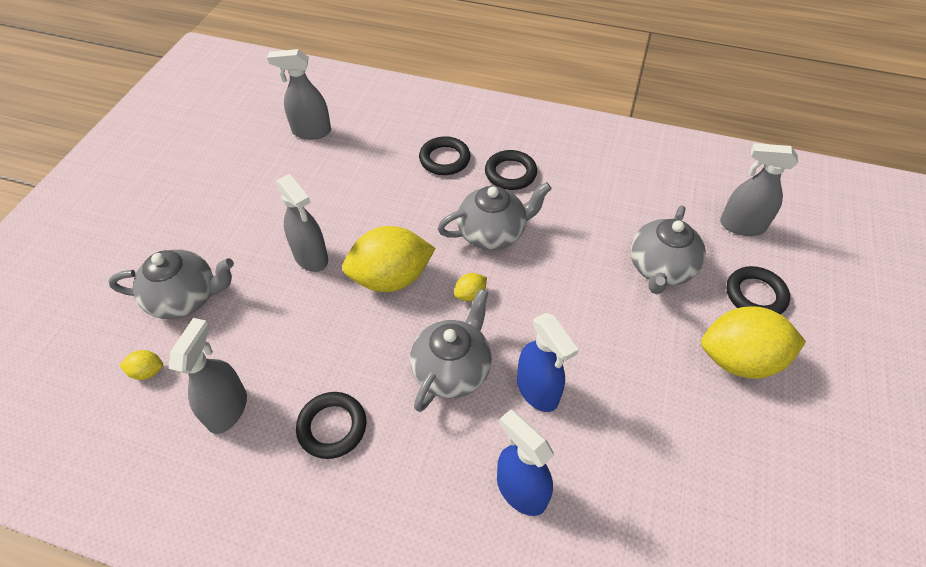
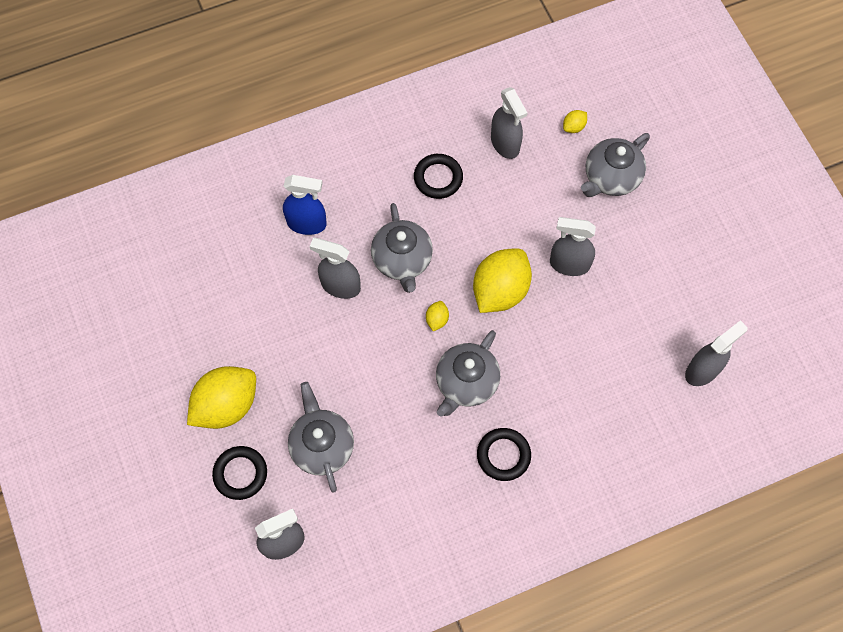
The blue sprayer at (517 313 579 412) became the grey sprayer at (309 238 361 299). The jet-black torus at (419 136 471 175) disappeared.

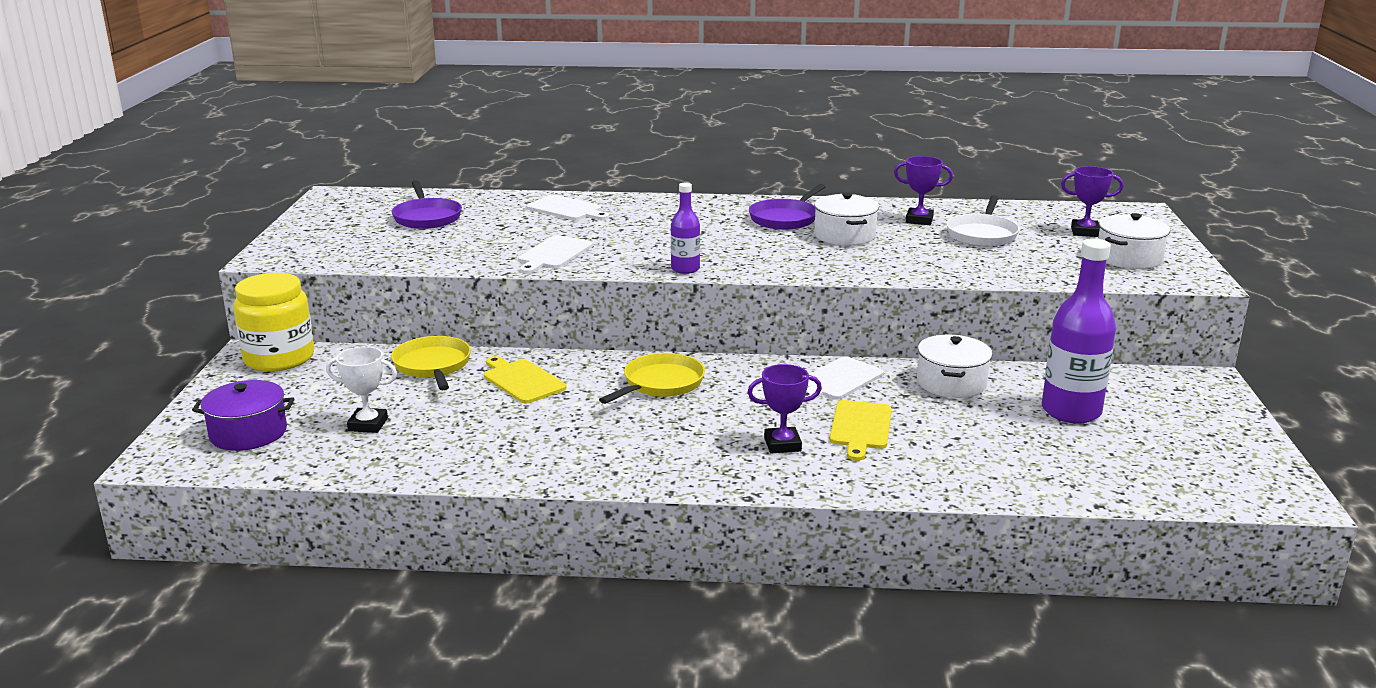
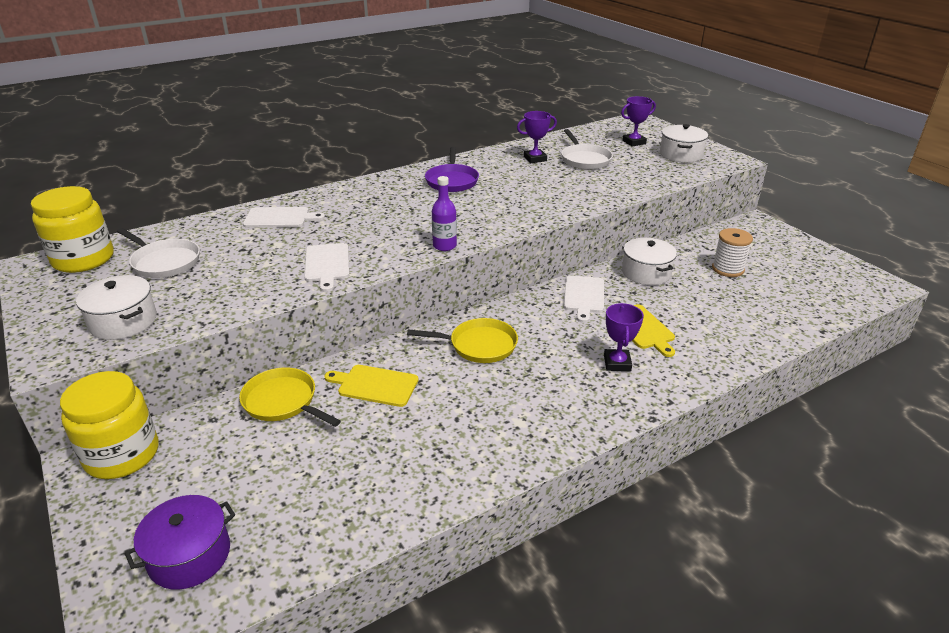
The bright yellow jar at (31 186 114 273) appeared. The snow-white stockpot moved from (814 192 879 246) to (76 275 157 340). The violet skillet at (392 180 462 229) became the snow-white skillet at (117 228 200 278). The bright yellow skillet at (599 353 705 404) turned 90 degrees clockwise. The violet trophy at (747 364 822 453) turned 45 degrees counterclockwise. The violet bottle at (1042 238 1116 423) was replaced by the snow-white spool at (712 228 753 277). The snow-white trophy at (326 346 397 433) disappeared.

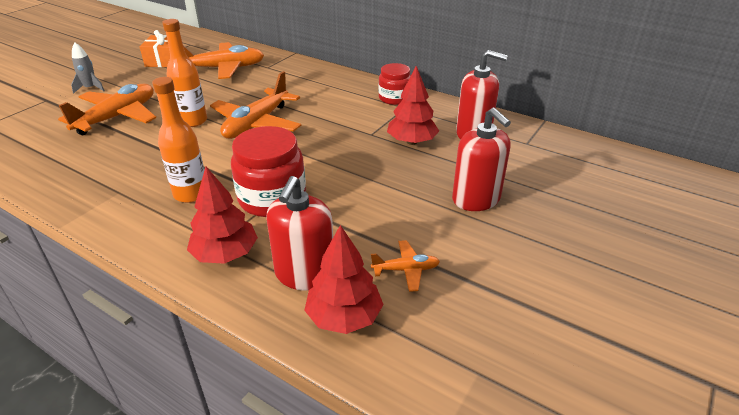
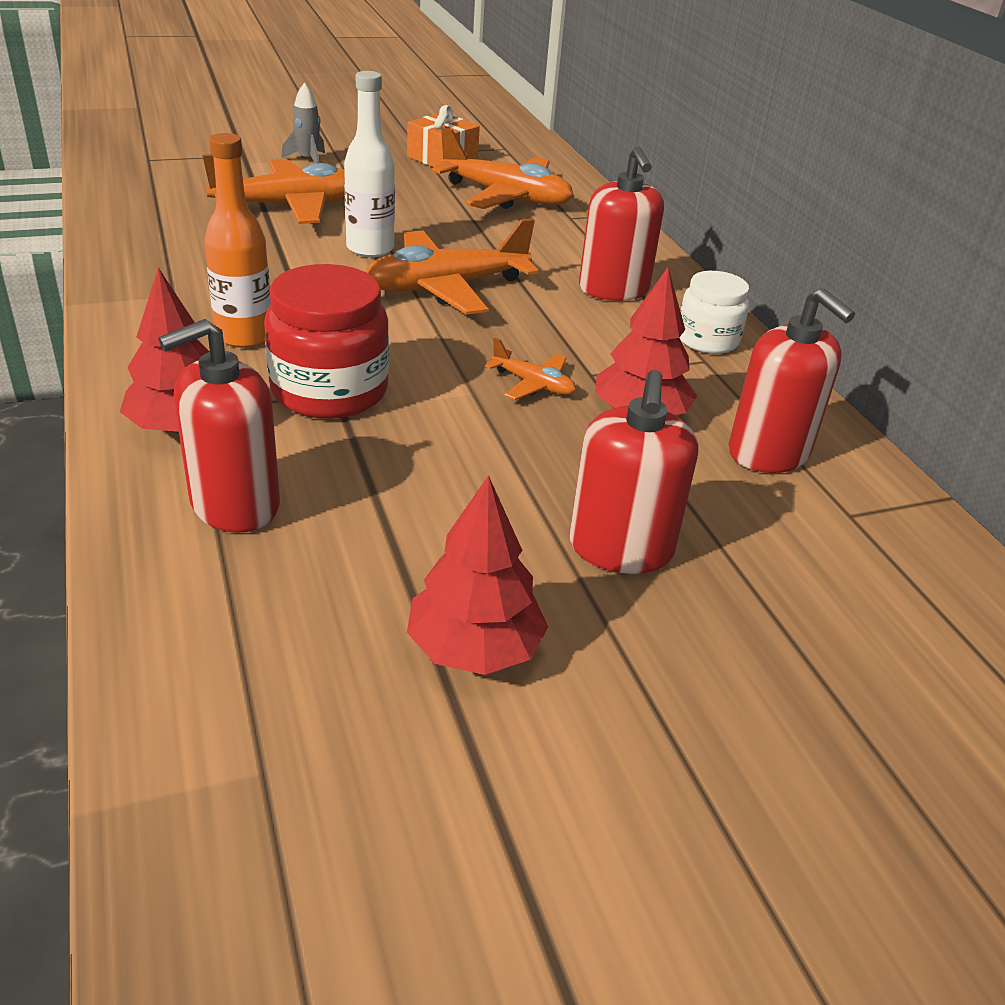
The bright orange bottle at (162 19 207 127) became the snow-white bottle at (344 71 395 257). The red toy tree moved from (304 225 384 334) to (407 475 548 675). The bright orange toy plane moved from (371 240 440 292) to (485 338 576 400). The red pump bottle at (579 146 664 301) appeared. The red jar at (378 63 411 105) became the snow-white jar at (679 271 749 354).

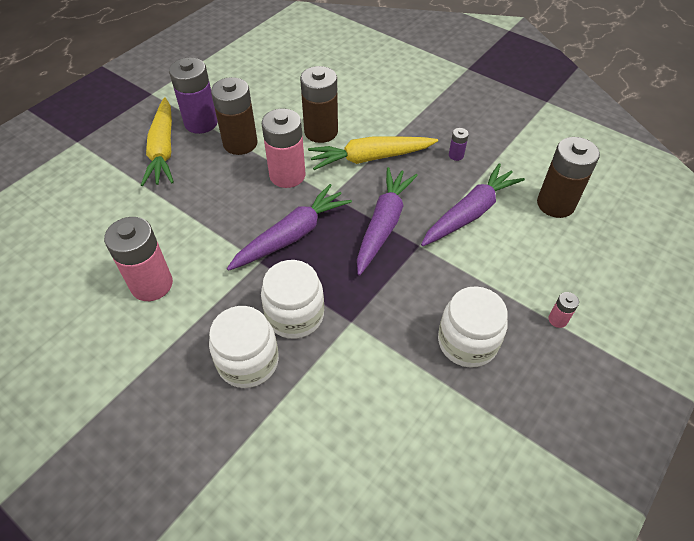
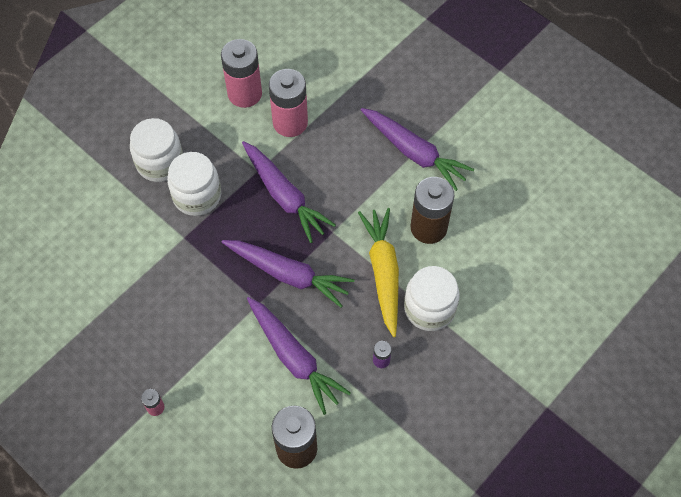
The pink power cell moved from (262 108 305 188) to (269 69 308 137). The brown power cell at (211 77 258 155) was replaced by the violet root vegetable at (361 108 474 191). The snow-white jar moved from (438 286 508 368) to (404 266 460 331). The bright yellow root vegetable at (141 97 174 186) disappeared. The violet power cell at (169 57 218 134) disappeared.

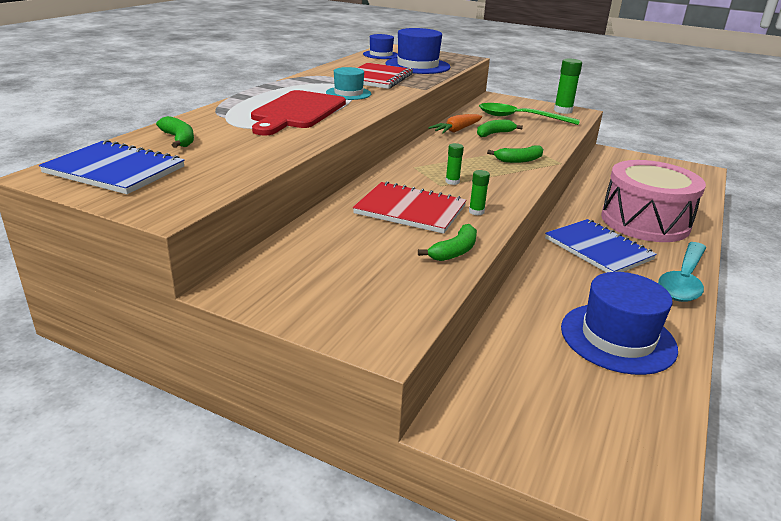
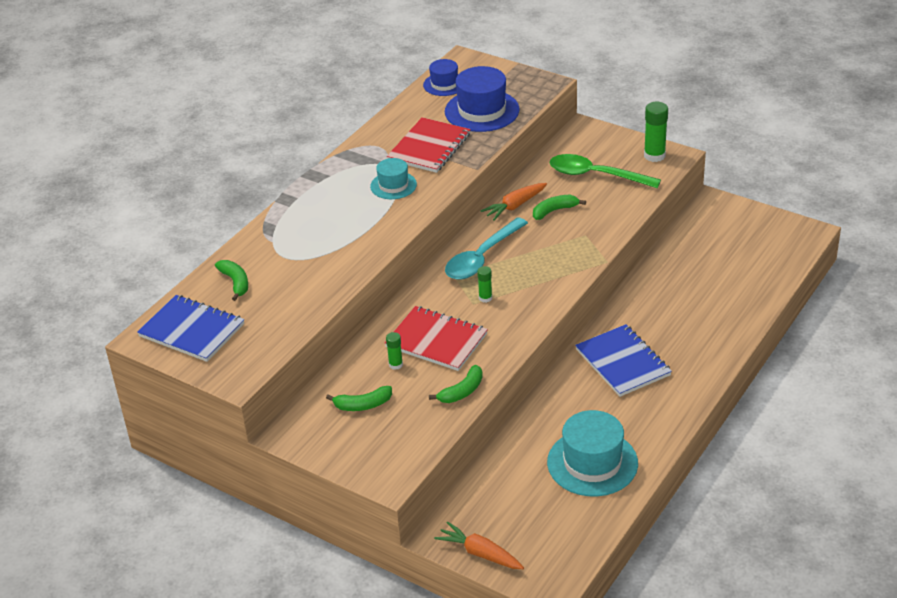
The leaf-green banana fruit moved from (487 145 543 163) to (326 386 392 411). The leaf-green glue stick moved from (469 170 490 215) to (386 332 403 370). The bright orange root vegetable at (434 521 524 569) appeared. The teal tablespoon moved from (658 242 706 302) to (445 217 528 280). The blue top hat at (561 272 678 375) became the teal top hat at (547 410 638 496). The red bread board at (251 90 346 135) disappeared. The pink snare drum at (601 160 706 242) disappeared.

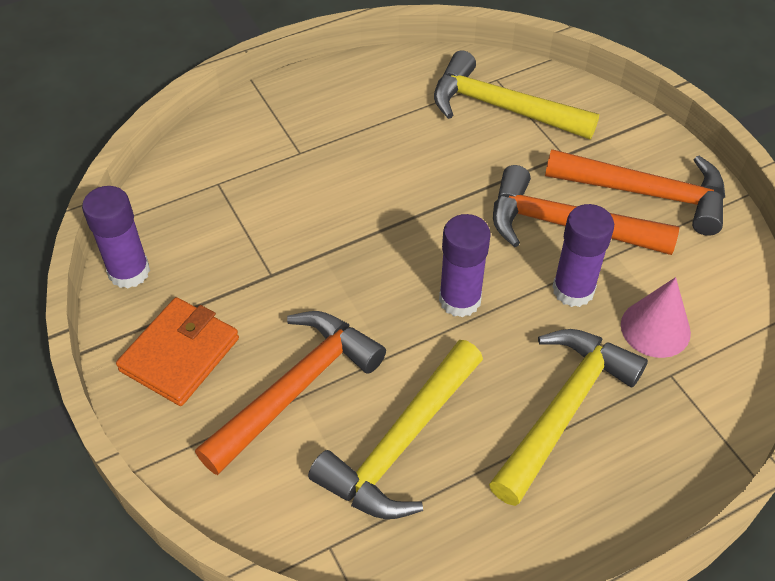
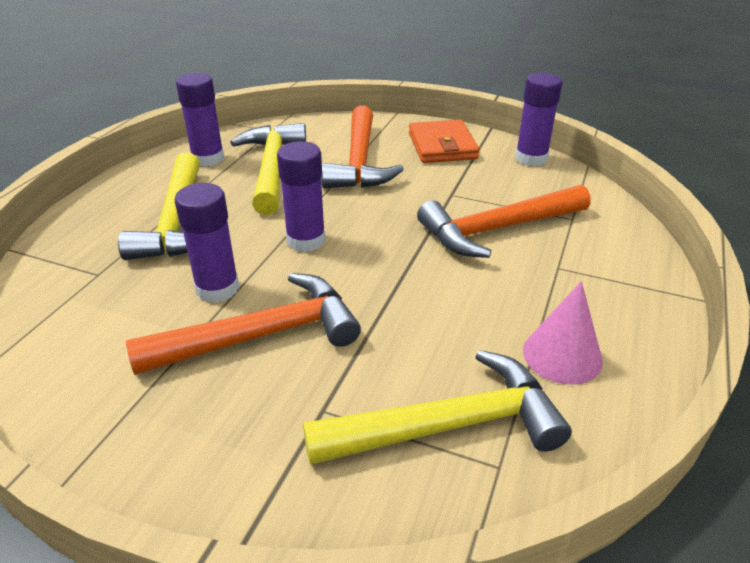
The violet glue stick at (176 73 224 167) appeared. The bright orange carpenter's hammer moved from (545 149 725 236) to (417 185 590 258). The pink cone moved from (621 277 691 358) to (523 281 603 385).

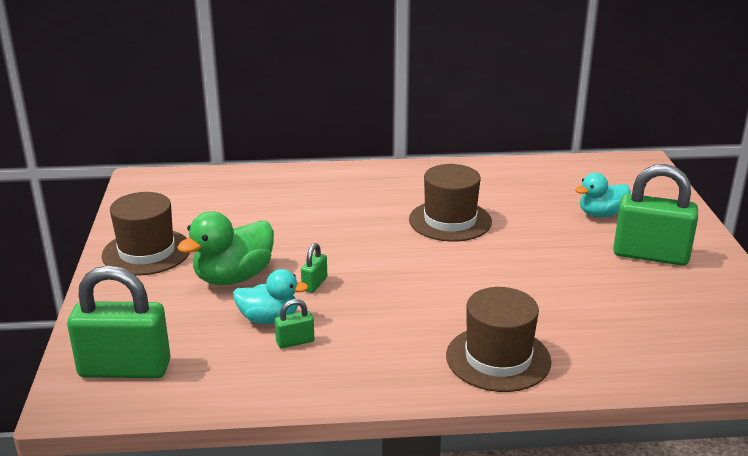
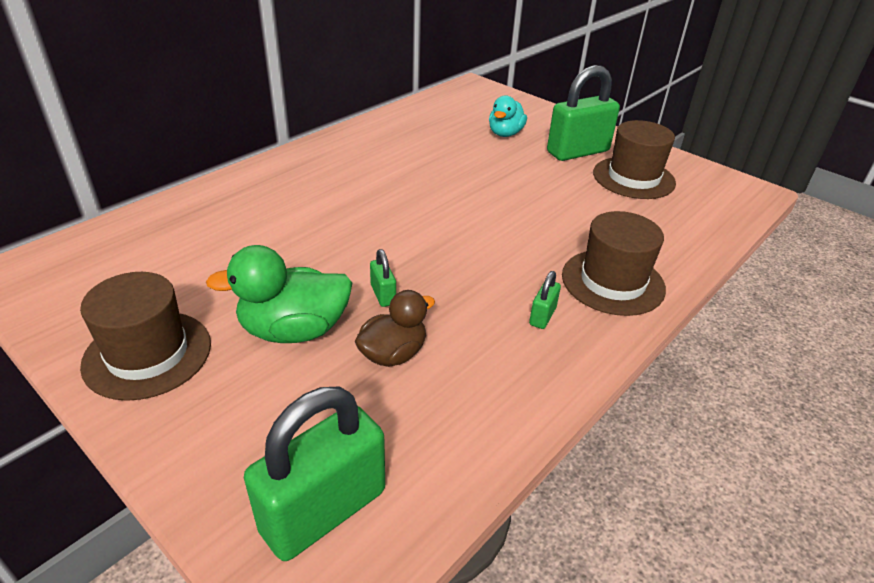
The leaf-green rubber duck at (177 211 274 285) turned 75 degrees clockwise. The teal rubber duck at (233 269 309 324) became the brown rubber duck at (355 290 435 367). The leaf-green lock moved from (275 299 314 348) to (529 271 561 329). The brown top hat moved from (409 164 492 242) to (593 120 676 199).

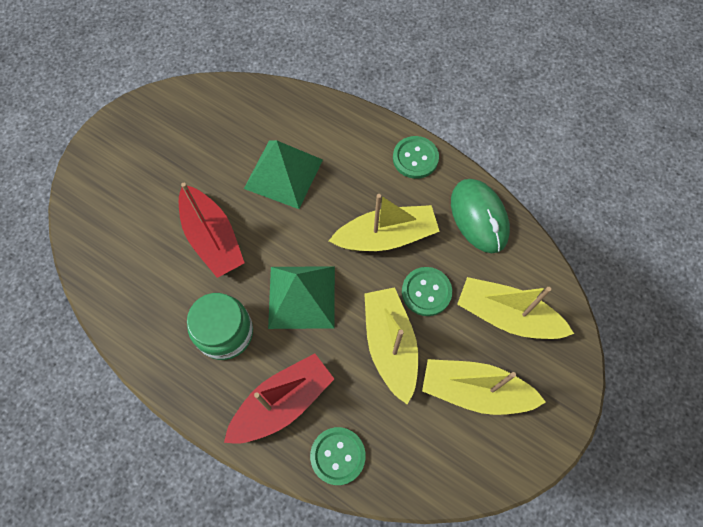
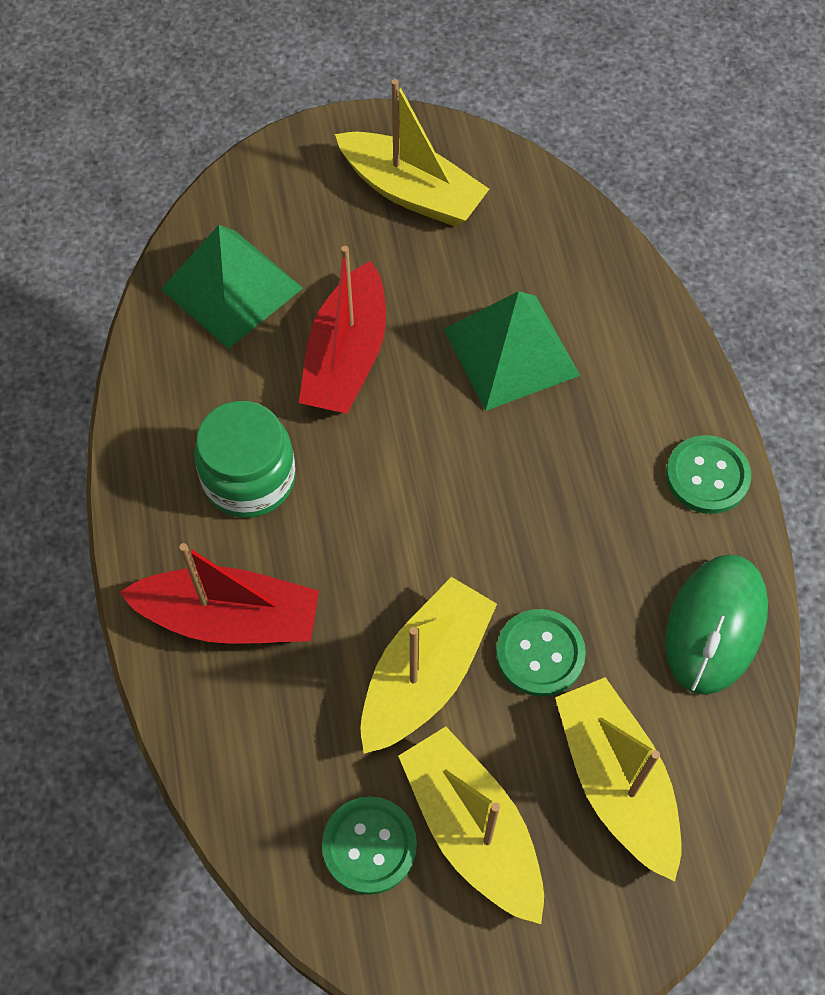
The leaf-green solid pyramid moved from (268 266 335 329) to (161 225 303 349). The leaf-green shirt button moved from (310 427 366 485) to (322 796 417 895). The bright yellow toy boat moved from (329 194 440 251) to (335 79 489 227).

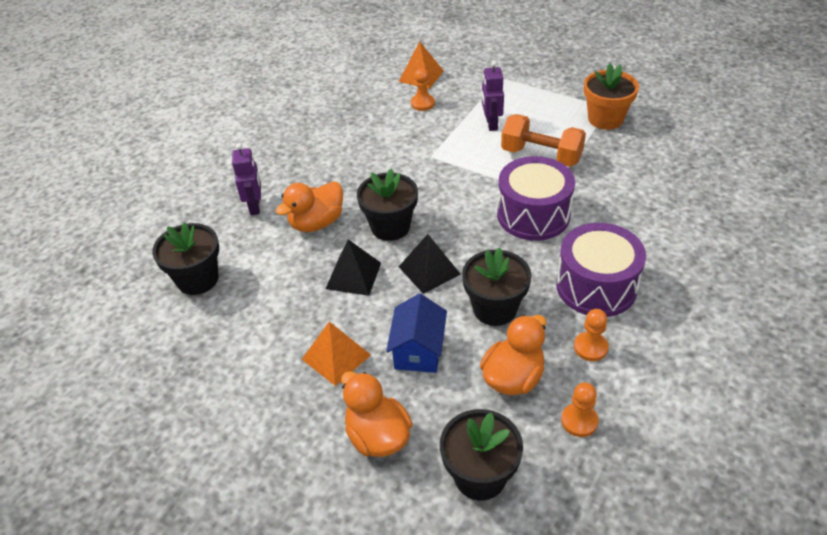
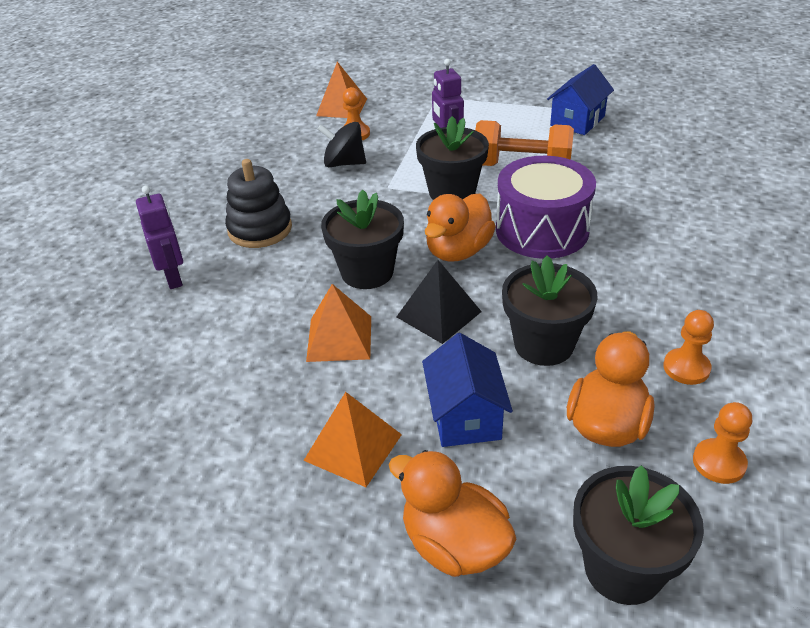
The jet-black stacking toy at (225 159 292 248) appeared. The jet-black solid pyramid at (326 239 381 296) became the bright orange solid pyramid at (306 284 371 362). The jet-black spinning top at (317 122 366 167) appeared. The jet-black plant pot moved from (152 222 219 295) to (416 116 489 200). The bright orange rubber duck moved from (276 182 343 232) to (425 194 496 262). The bright orange plant pot at (584 63 639 130) was replaced by the blue house at (547 64 614 135). The violet snare drum at (556 223 646 317) disappeared.

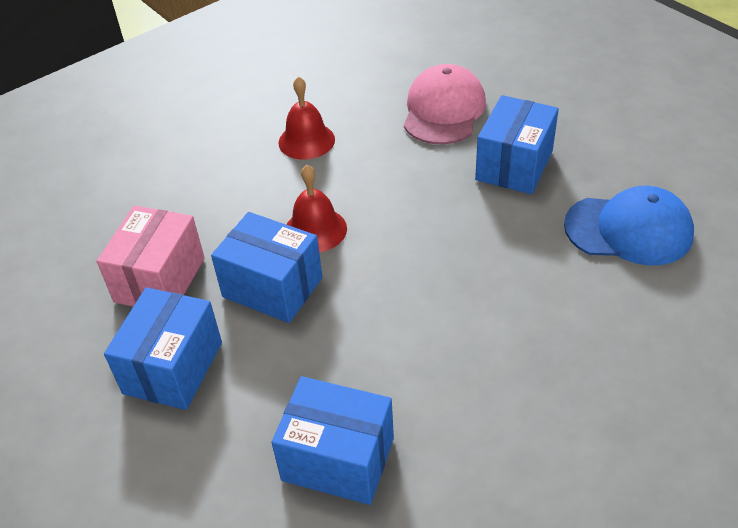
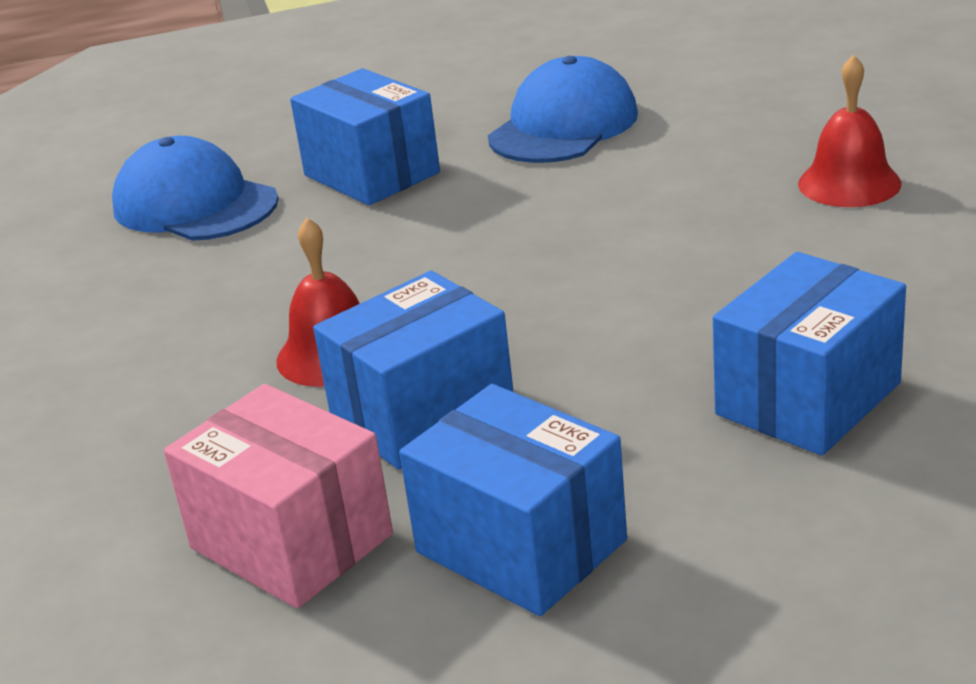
The pink peaked cap at (404 64 486 144) became the blue peaked cap at (112 136 278 241). The red hand bell moved from (278 76 335 160) to (798 54 901 207).

